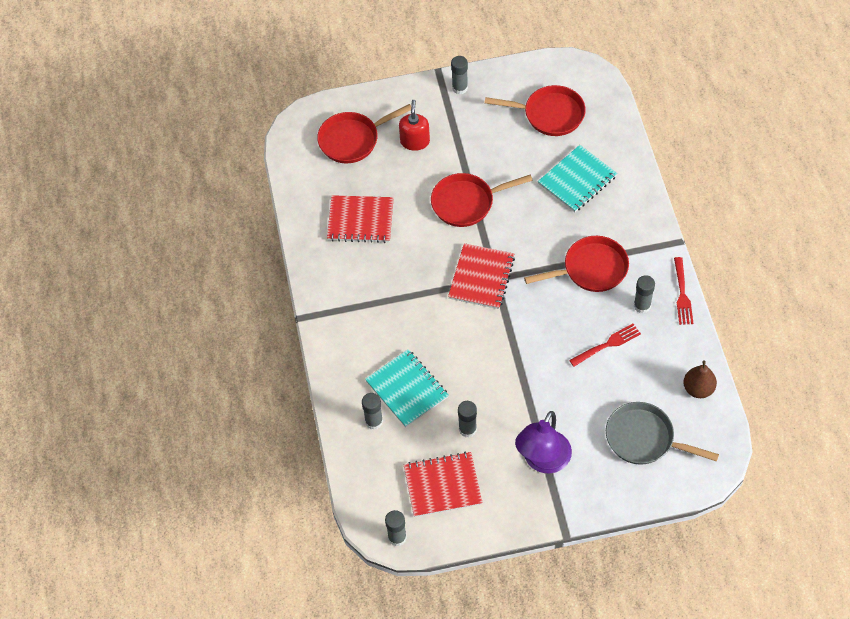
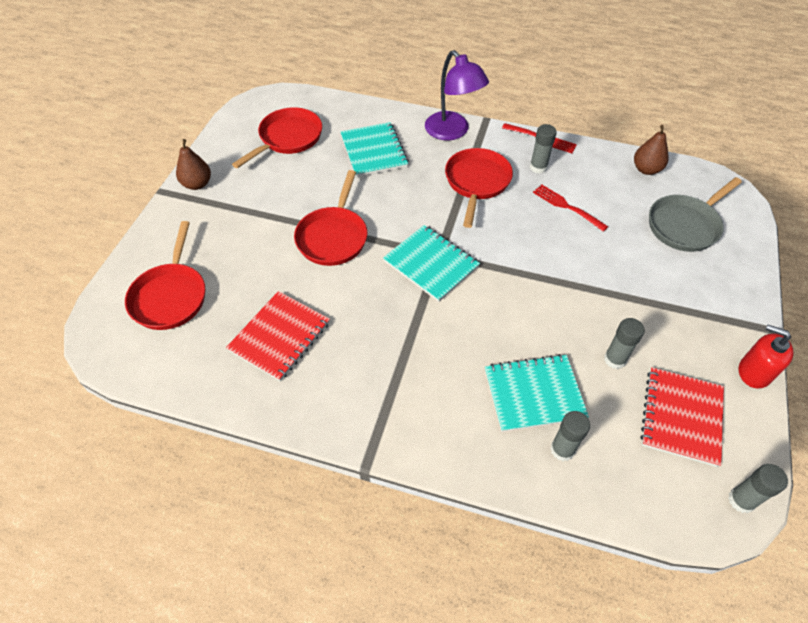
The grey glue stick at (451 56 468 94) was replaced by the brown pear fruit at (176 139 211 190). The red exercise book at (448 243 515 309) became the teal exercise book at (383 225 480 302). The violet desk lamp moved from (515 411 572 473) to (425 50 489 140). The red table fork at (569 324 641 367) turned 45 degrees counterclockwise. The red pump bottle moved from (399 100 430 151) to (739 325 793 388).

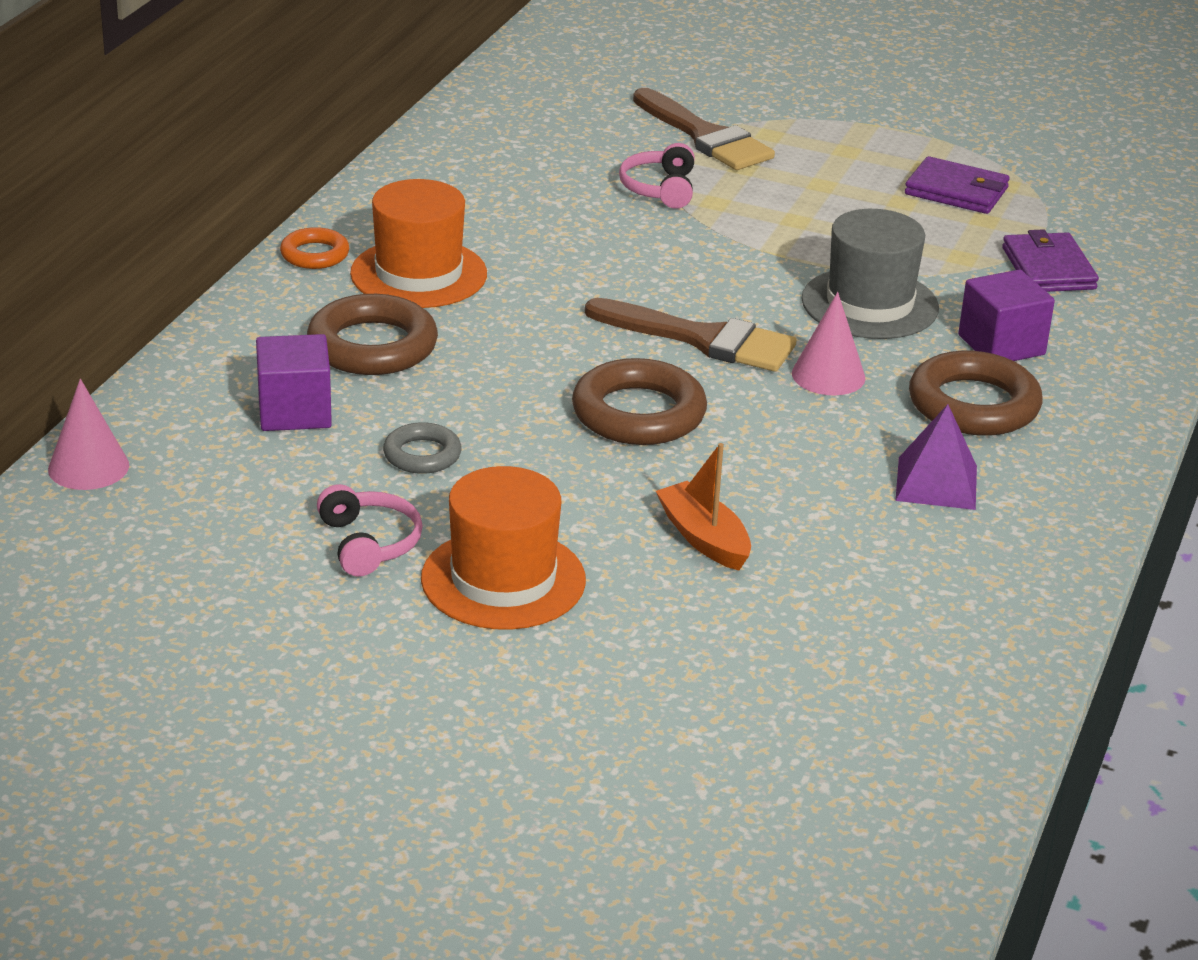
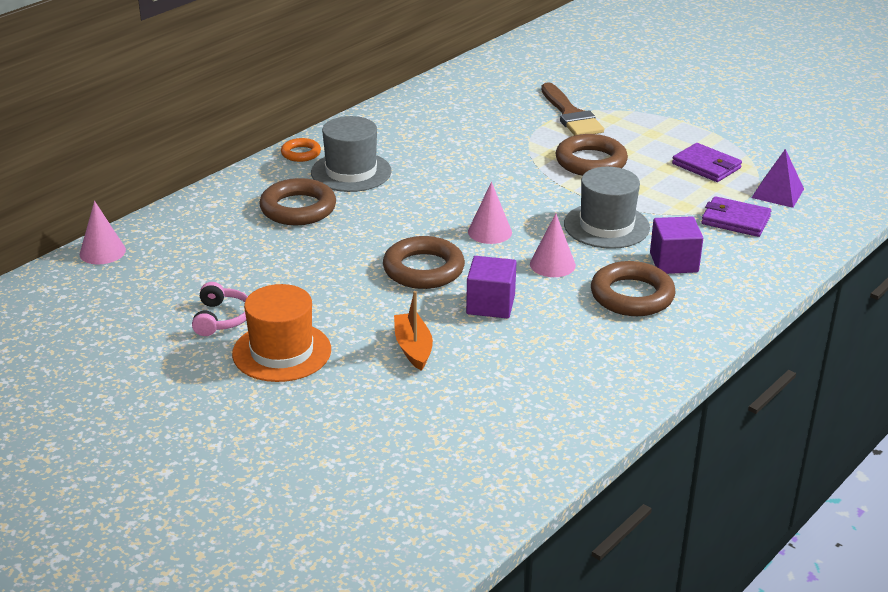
The bright orange top hat at (350 179 487 308) became the grey top hat at (311 116 392 192). The violet solid cube moved from (256 334 332 431) to (466 256 516 319). The brown paintbrush at (585 298 797 372) was replaced by the pink cone at (468 182 512 244). The brown torus at (556 134 628 176) appeared. The violet card wallet at (1002 229 1099 292) turned 75 degrees counterclockwise. The violet solid pyramid moved from (895 404 977 510) to (752 149 804 208). The grey torus at (383 422 462 474) disappeared. The pink headset at (619 143 695 209) disappeared.

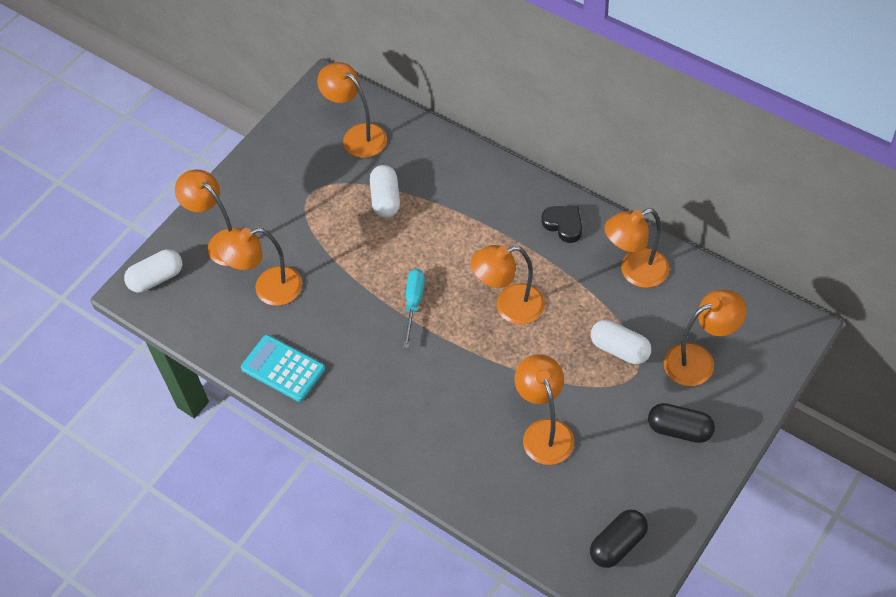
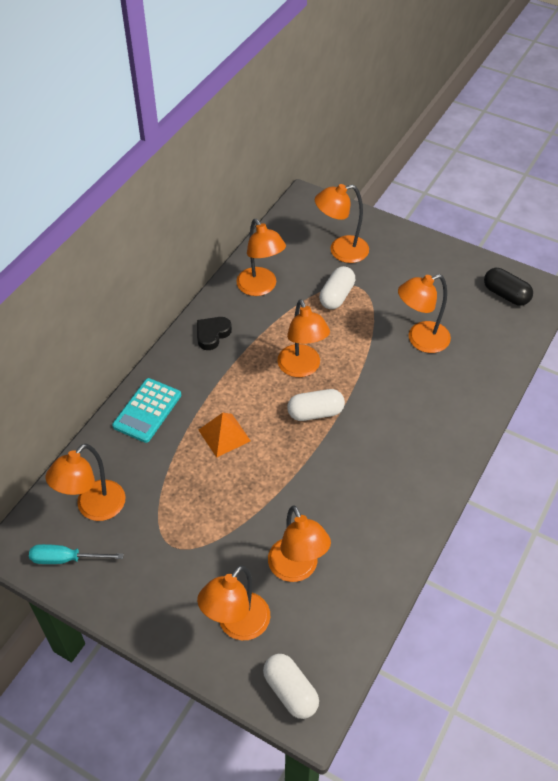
The teal hand screwdriver moved from (403 269 425 348) to (29 544 124 564). The teal pocket calculator moved from (241 335 325 402) to (112 378 181 443). The bright orange solid pyramid at (199 413 251 458) appeared. The snow-white pill moved from (370 165 400 218) to (287 389 345 421). The bright orange desk lamp at (664 290 746 386) turned 75 degrees counterclockwise. The jet-black pill at (648 403 715 443) disappeared.

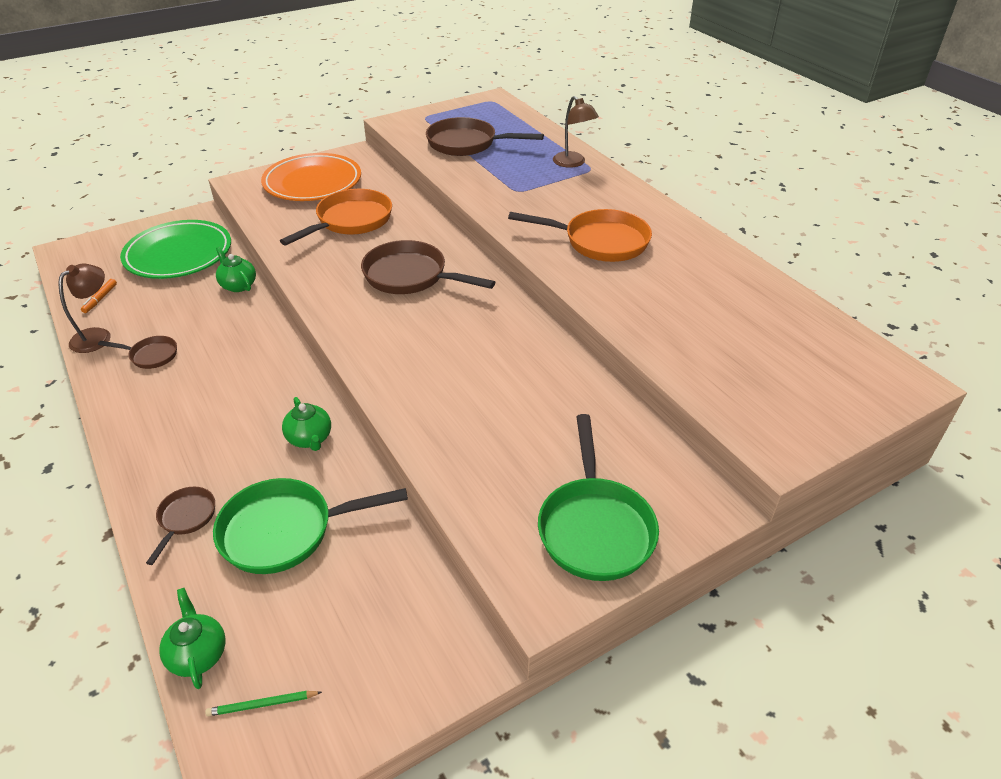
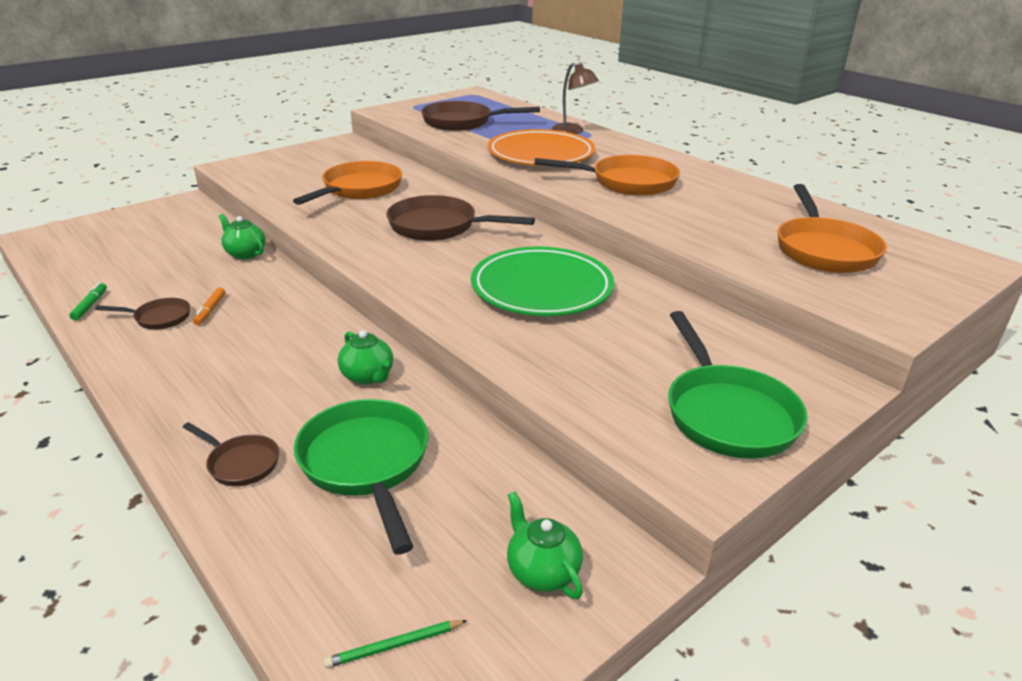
The brown desk lamp at (58 264 111 353) was replaced by the leaf-green marker pen at (69 282 107 321). The brown skillet at (146 487 215 565) turned 120 degrees clockwise. The bright orange marker pen moved from (81 279 117 313) to (193 287 225 325). The leaf-green skillet at (213 478 408 574) turned 90 degrees clockwise. The leaf-green plate moved from (120 220 231 279) to (471 246 614 316). The bright orange plate moved from (261 153 361 201) to (487 129 595 166). The leaf-green china teapot moved from (159 588 225 689) to (507 492 583 599). The bright orange skillet at (777 184 887 273) appeared.

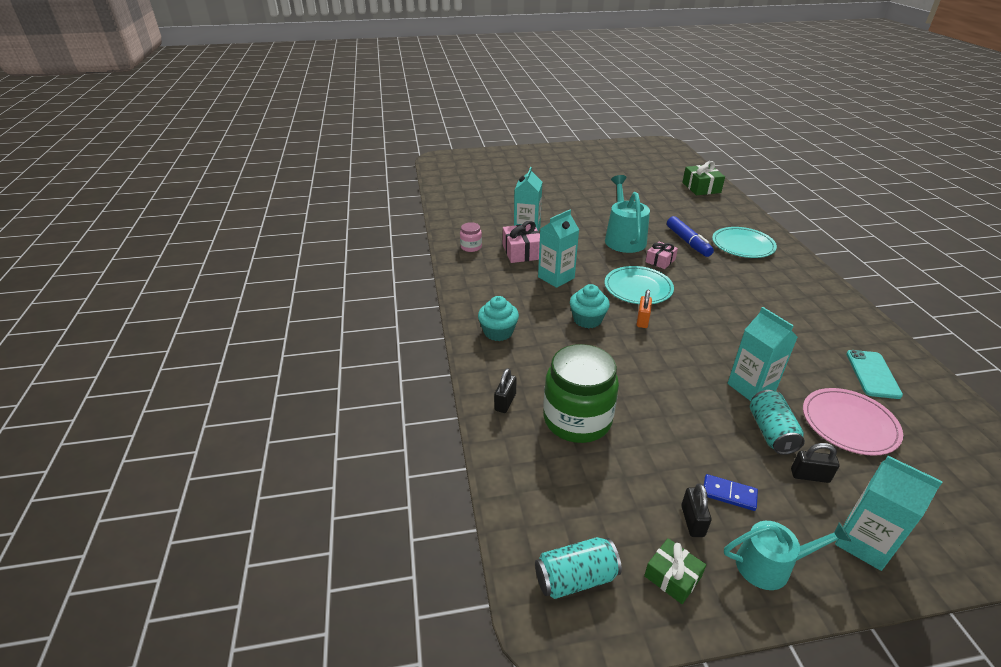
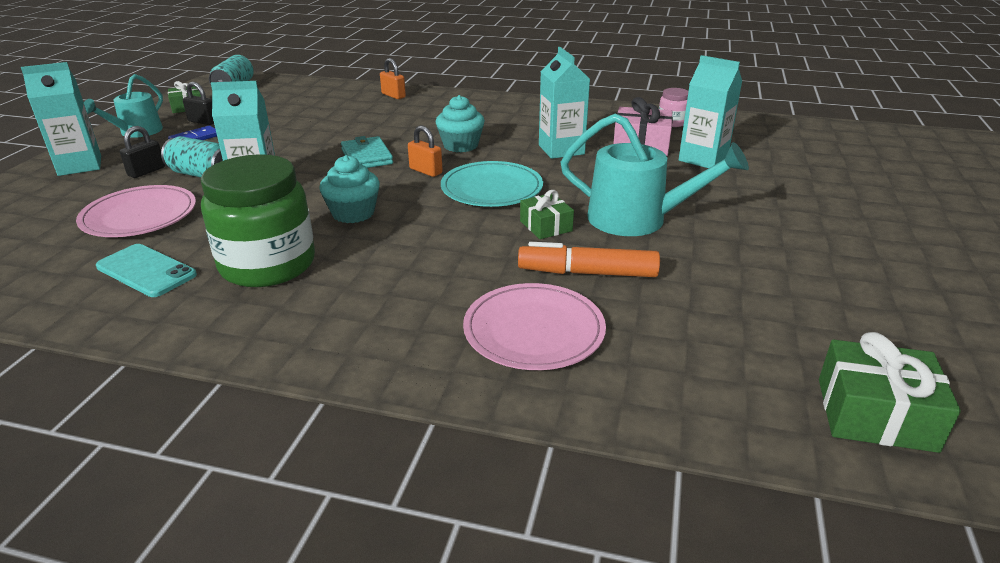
The leaf-green jar moved from (543 344 619 443) to (201 154 315 287). The teal muffin moved from (478 296 519 341) to (320 155 380 223). The teal card wallet at (341 136 393 168) appeared. The jet-black lock at (494 368 517 413) became the bright orange lock at (380 58 406 99). The teal plate at (712 227 777 258) became the pink plate at (463 283 606 370). The blue marker pen at (667 216 714 257) became the bright orange marker pen at (518 242 660 277). The pink wrapped gift at (646 242 678 269) became the leaf-green wrapped gift at (520 190 574 239).

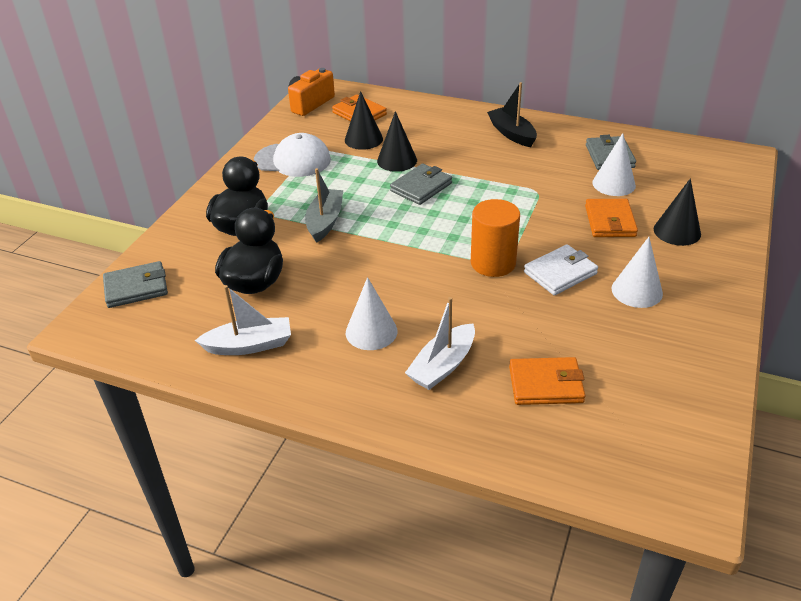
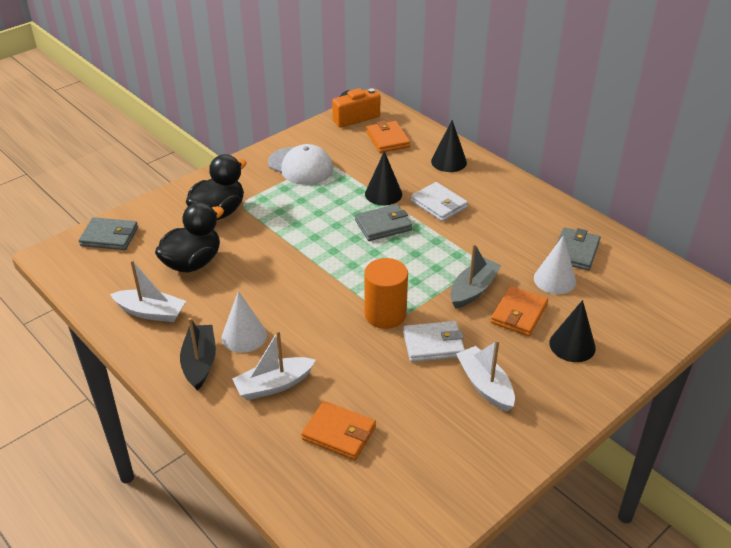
The jet-black toy boat moved from (487 82 537 147) to (180 318 216 390). The snow-white card wallet at (411 182 468 222) appeared. The jet-black cone moved from (345 91 383 150) to (431 120 467 172). The grey toy boat moved from (305 168 343 243) to (451 244 502 309). The snow-white cone at (612 237 663 308) was replaced by the snow-white toy boat at (456 340 515 412).

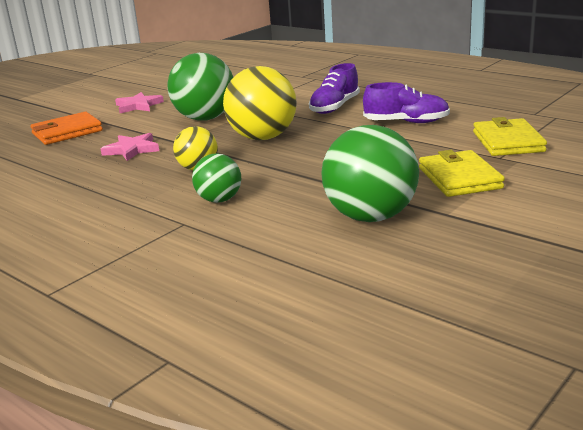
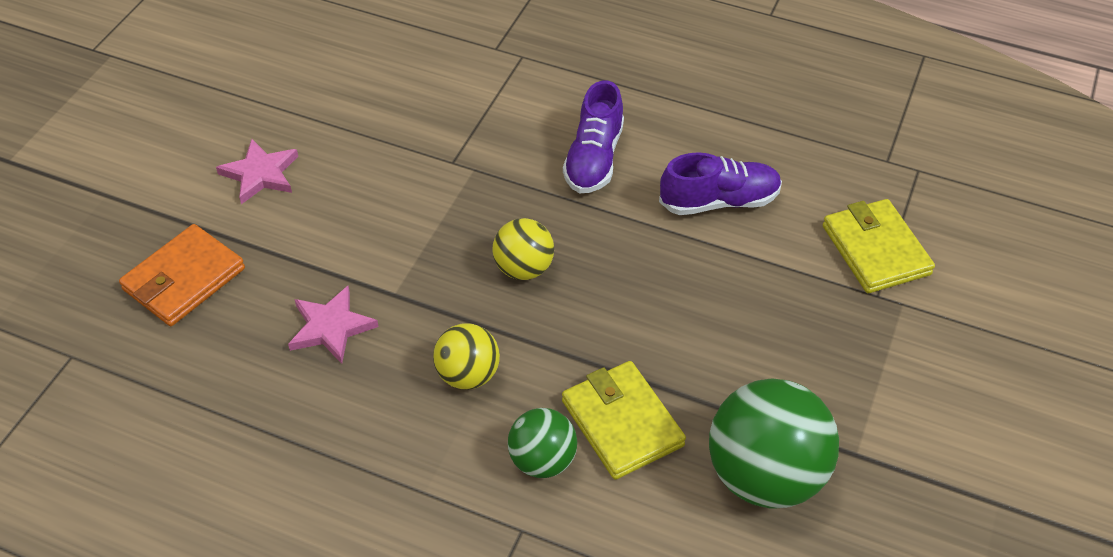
The bright yellow sphere at (223 66 297 140) changed to 0.56 times the size. The bright yellow card wallet moved from (419 150 505 197) to (562 361 686 480). The leaf-green sphere at (167 53 233 121) disappeared.

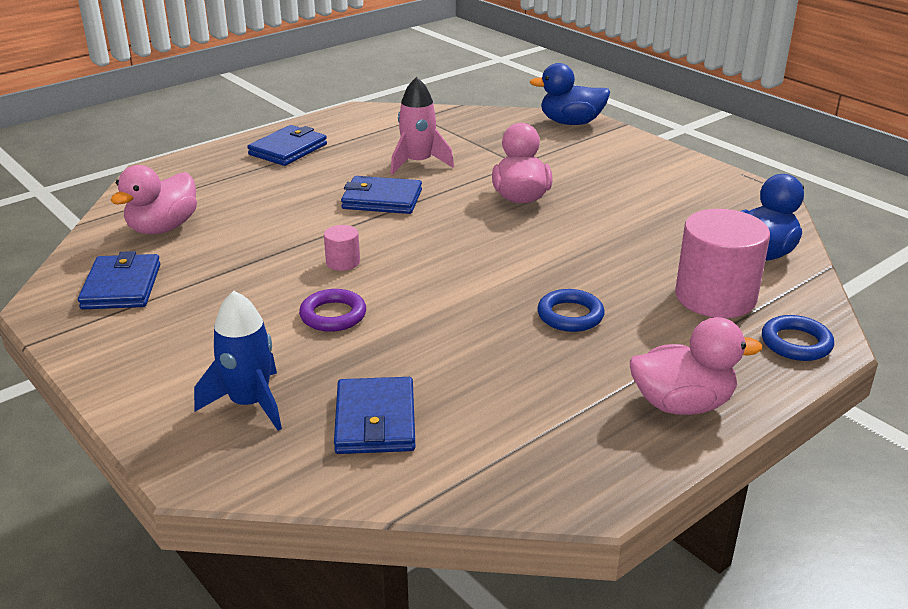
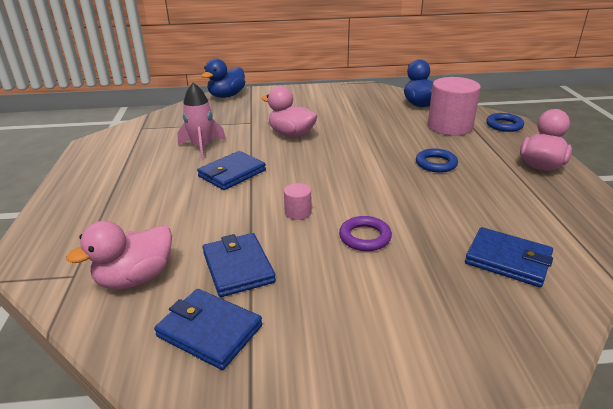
The pink rubber duck at (110 165 197 234) turned 75 degrees clockwise. The blue card wallet moved from (247 125 327 166) to (202 233 276 297). The blue spaceship at (194 291 282 431) disappeared.

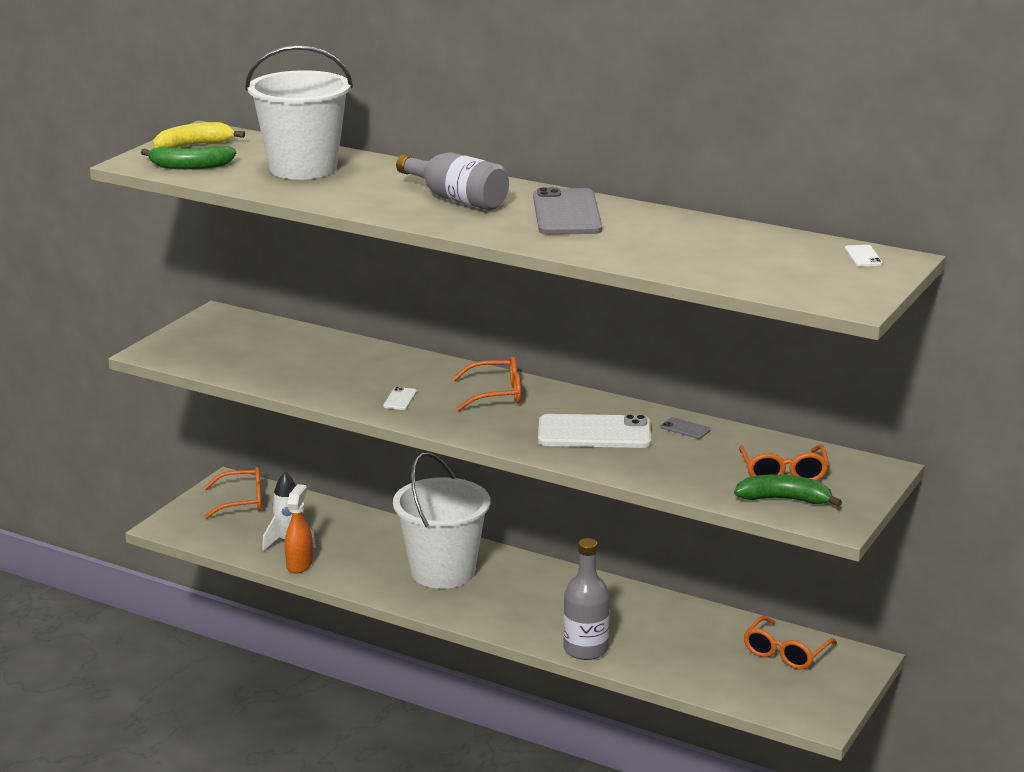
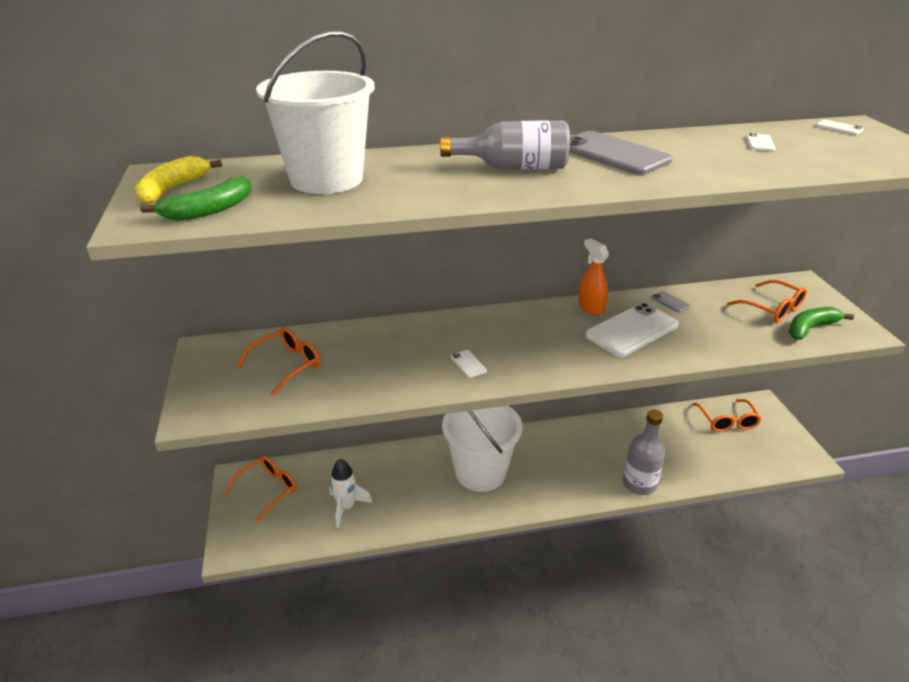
The bright orange spectacles moved from (452 356 521 411) to (237 327 321 396). The bright orange sprayer moved from (285 484 313 574) to (578 238 609 315). The grey phone at (661 417 711 439) turned 60 degrees clockwise. The snow-white phone at (746 133 776 151) appeared.

